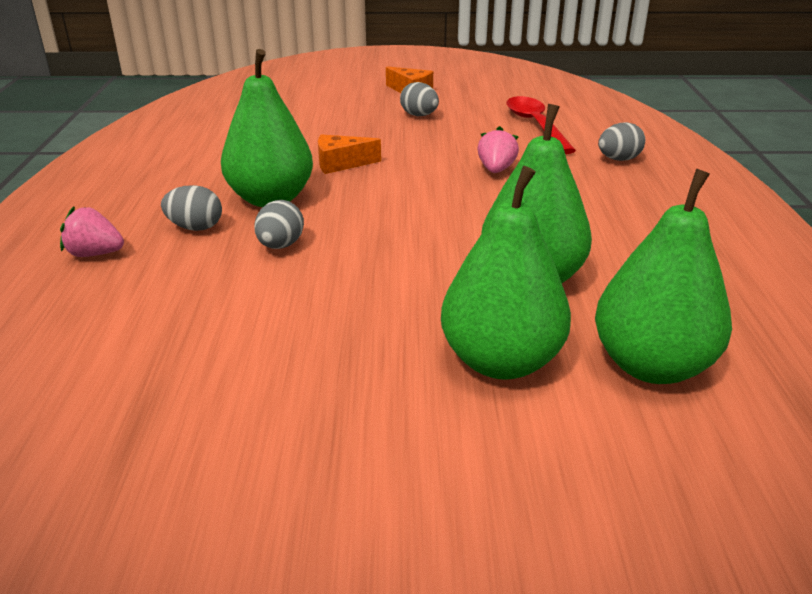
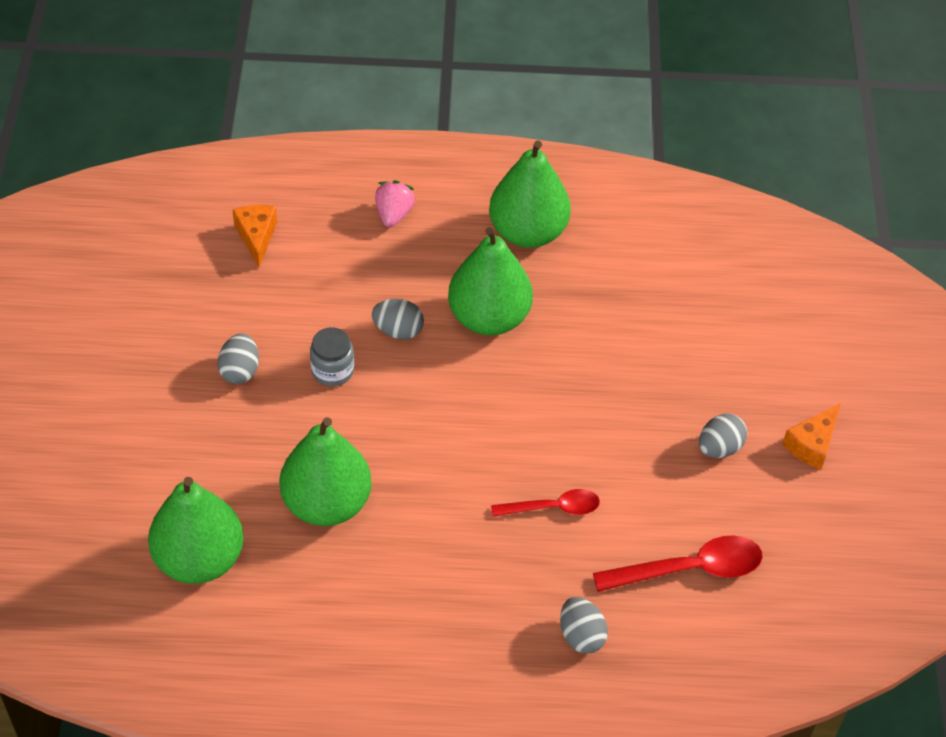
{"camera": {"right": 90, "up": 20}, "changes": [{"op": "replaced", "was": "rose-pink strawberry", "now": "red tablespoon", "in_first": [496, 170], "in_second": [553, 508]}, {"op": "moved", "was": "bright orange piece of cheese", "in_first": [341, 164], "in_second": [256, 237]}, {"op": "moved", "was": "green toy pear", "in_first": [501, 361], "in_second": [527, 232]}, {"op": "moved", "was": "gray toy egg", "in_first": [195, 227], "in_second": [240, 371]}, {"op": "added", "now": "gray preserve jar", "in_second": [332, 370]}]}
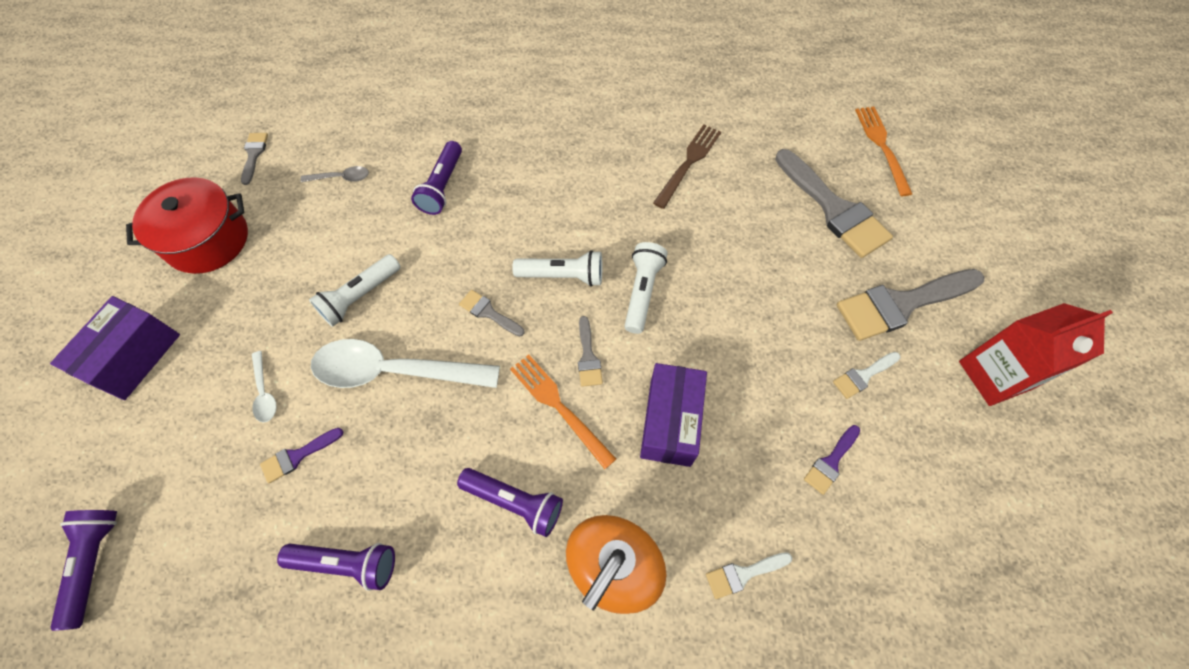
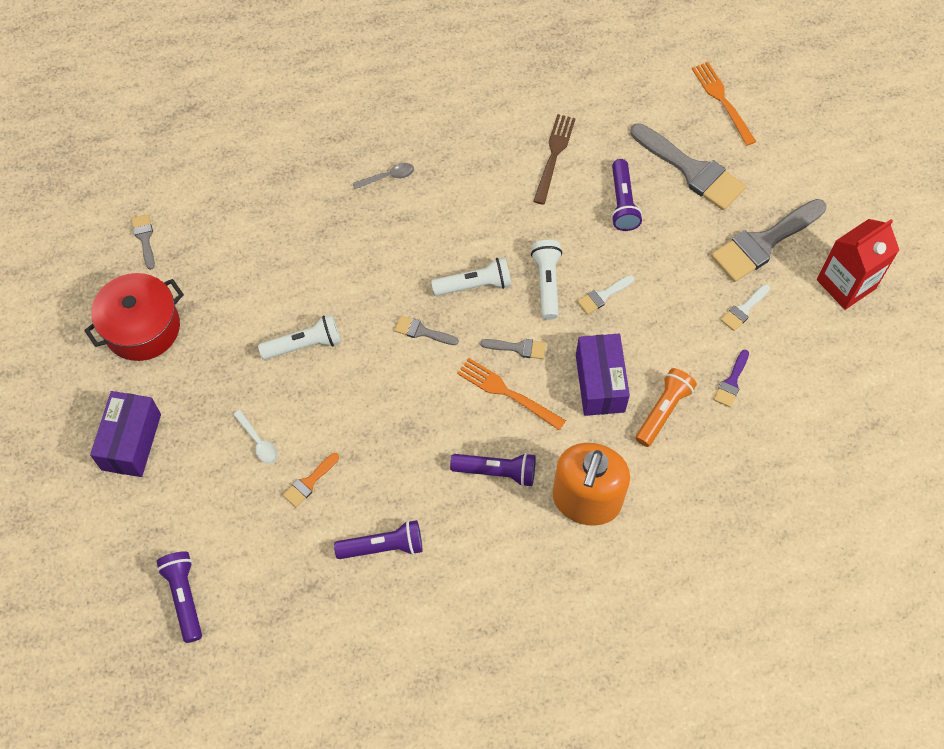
{"camera": {"right": -15, "up": 0}, "changes": [{"op": "moved", "was": "violet pocket torch", "in_first": [442, 186], "in_second": [622, 203]}, {"op": "moved", "was": "gray tablespoon", "in_first": [341, 178], "in_second": [388, 177]}, {"op": "turned", "was": "pure white pocket torch", "in_first": [360, 297], "in_second": [304, 345], "clockwise": -135}, {"op": "turned", "was": "gray paint brush", "in_first": [588, 357], "in_second": [518, 348], "clockwise": -60}, {"op": "removed", "was": "pure white tablespoon", "in_first": [395, 371]}, {"op": "recoloured", "was": "violet paint brush", "now": "bright orange paint brush", "in_first": [297, 456], "in_second": [309, 482]}, {"op": "moved", "was": "pure white paint brush", "in_first": [743, 574], "in_second": [603, 296]}, {"op": "added", "now": "bright orange pocket torch", "in_second": [663, 411]}]}
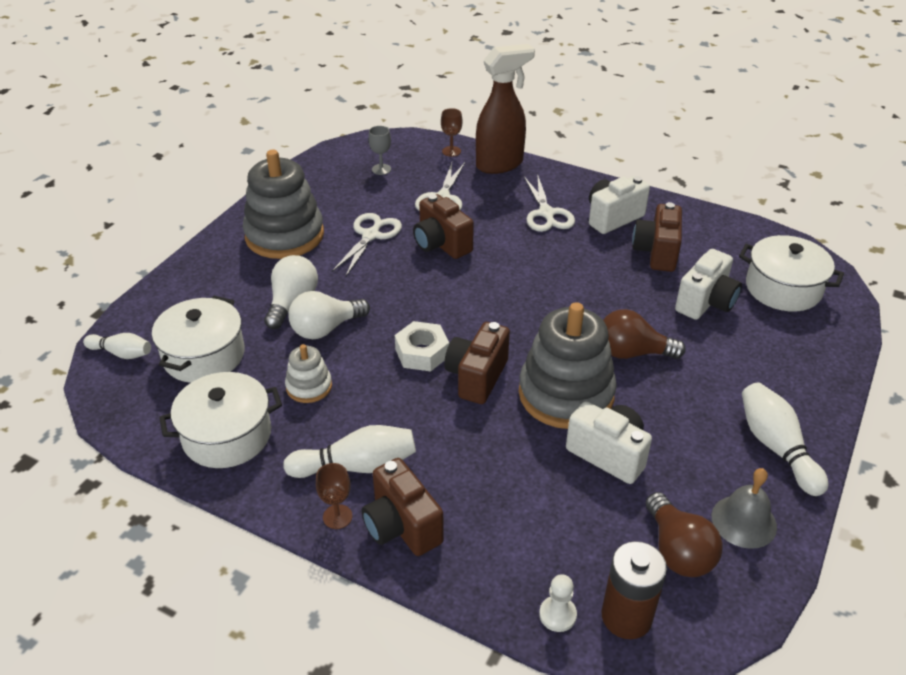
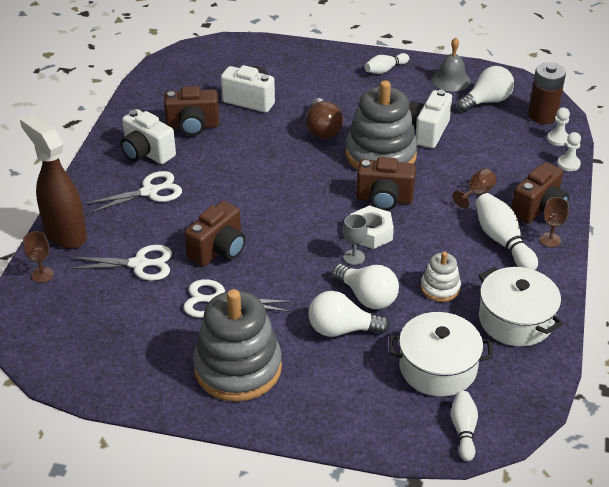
{"camera": {"right": -105, "up": 0}, "changes": [{"op": "moved", "was": "gray goblet", "in_first": [381, 169], "in_second": [354, 257]}, {"op": "removed", "was": "pure white stockpot", "in_first": [783, 288]}, {"op": "resized", "was": "pure white tenpin", "in_first": [776, 447], "in_second": [385, 70], "ratio": 0.64}, {"op": "recoloured", "was": "dark brown lightbulb", "now": "pure white lightbulb", "in_first": [678, 550], "in_second": [486, 101]}, {"op": "added", "now": "pure white pawn", "in_second": [568, 164]}, {"op": "added", "now": "dark brown goblet", "in_second": [476, 193]}]}
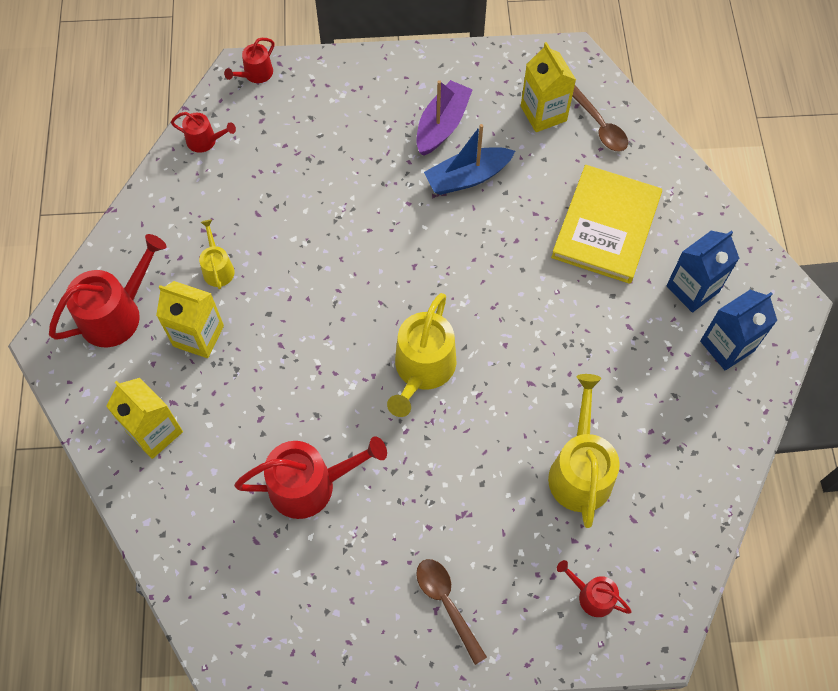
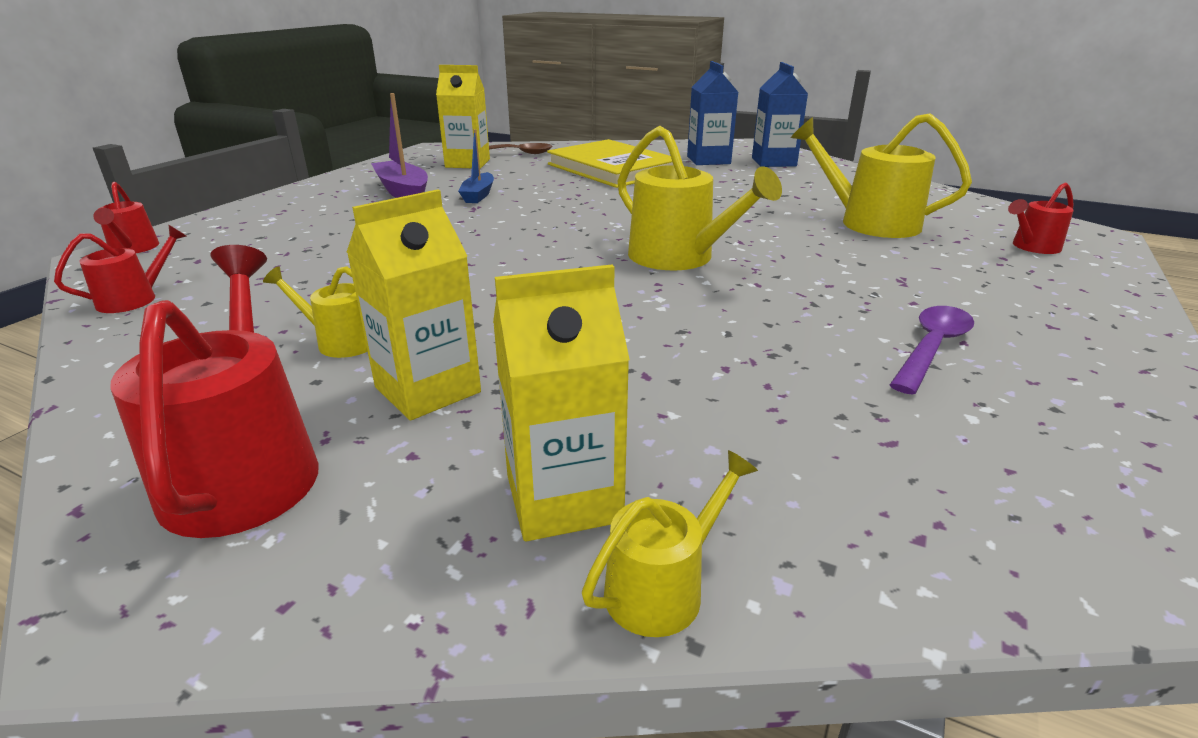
{"camera": {"right": -60, "up": -35}, "changes": [{"op": "resized", "was": "blue sailboat", "in_first": [467, 177], "in_second": [478, 195], "ratio": 0.65}, {"op": "removed", "was": "red sprinkling can", "in_first": [310, 485]}, {"op": "removed", "was": "dark brown tablespoon", "in_first": [447, 604]}, {"op": "added", "now": "violet tablespoon", "in_second": [931, 348]}, {"op": "added", "now": "bright yellow sprinkling can", "in_second": [662, 587]}]}
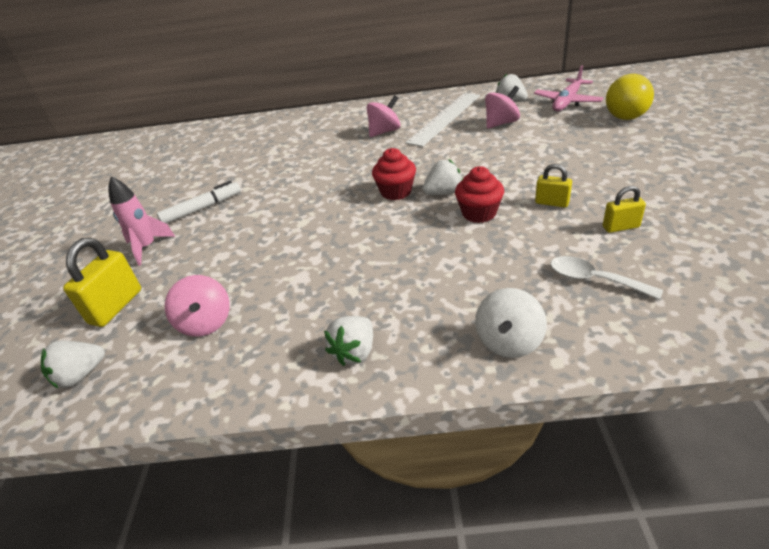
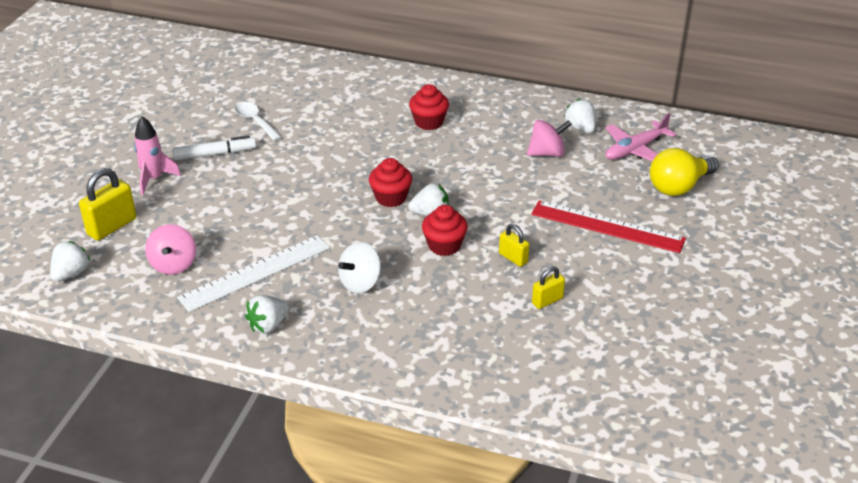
{"camera": {"right": 15, "up": 0}, "changes": [{"op": "moved", "was": "pure white ruler", "in_first": [445, 118], "in_second": [255, 272]}, {"op": "replaced", "was": "rose-pink spinning top", "now": "red cupcake", "in_first": [385, 131], "in_second": [429, 122]}, {"op": "turned", "was": "bright yellow small lock", "in_first": [620, 227], "in_second": [547, 301], "clockwise": -45}, {"op": "moved", "was": "pure white tablespoon", "in_first": [594, 279], "in_second": [255, 121]}, {"op": "moved", "was": "pure white spinning top", "in_first": [509, 342], "in_second": [360, 283]}, {"op": "turned", "was": "pure white strawberry", "in_first": [80, 375], "in_second": [71, 273], "clockwise": 135}, {"op": "added", "now": "red ruler", "in_second": [607, 226]}]}
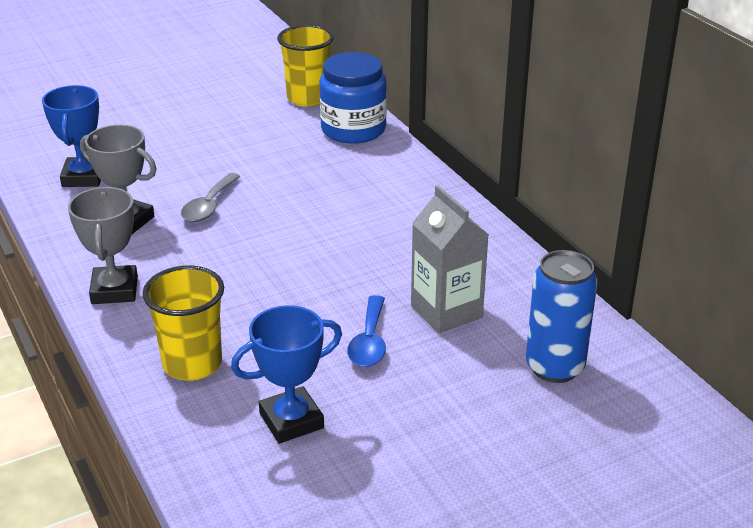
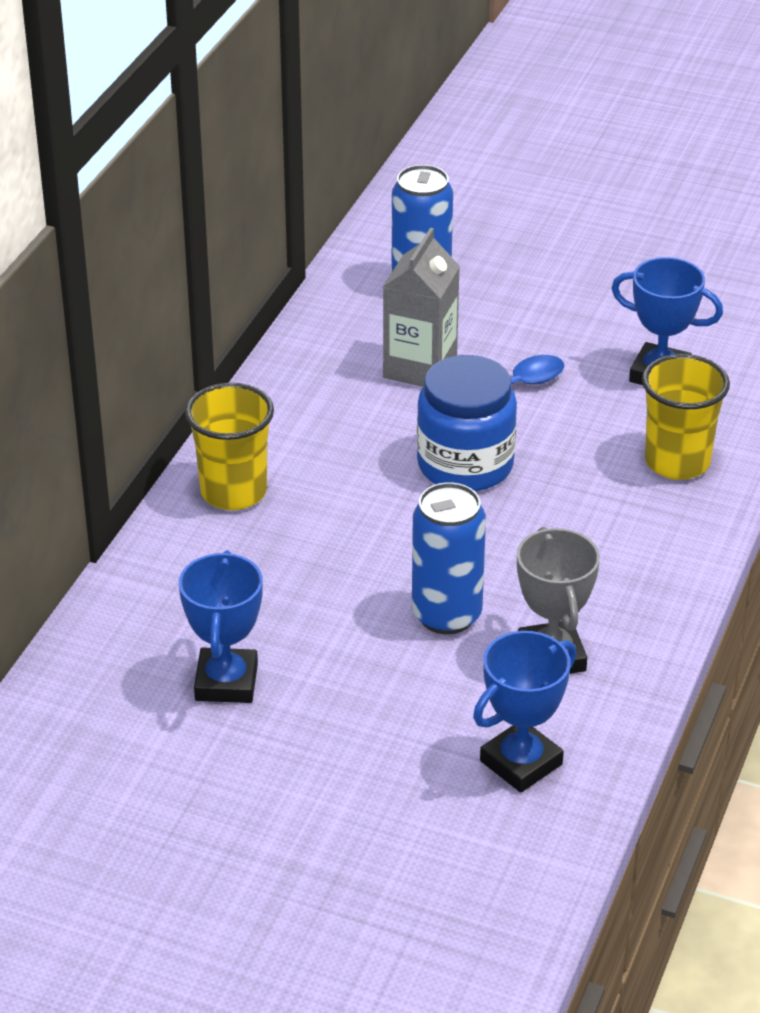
{"camera": {"right": -130, "up": 5}, "changes": [{"op": "moved", "was": "bright yellow beaker", "in_first": [307, 98], "in_second": [233, 492]}, {"op": "moved", "was": "blue preserve jar", "in_first": [353, 129], "in_second": [465, 465]}, {"op": "replaced", "was": "gray tablespoon", "now": "blue tin", "in_first": [209, 206], "in_second": [446, 615]}, {"op": "removed", "was": "gray award cup", "in_first": [114, 290]}, {"op": "added", "now": "blue award cup", "in_second": [226, 682]}]}
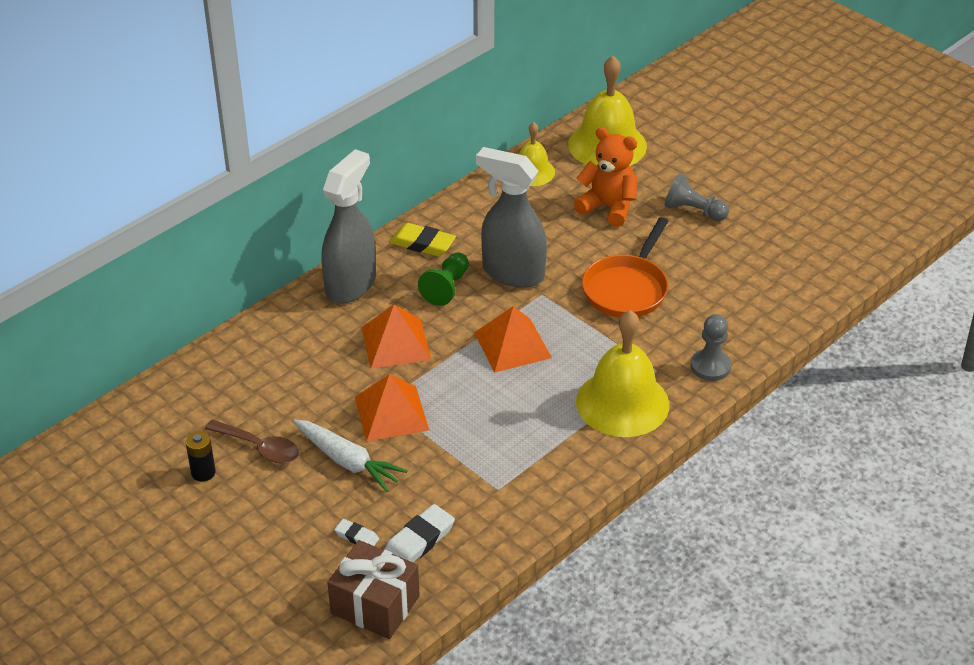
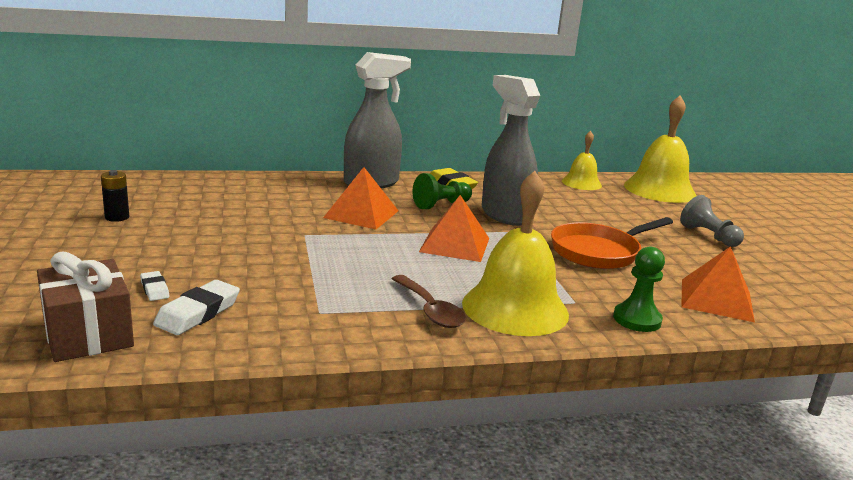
{"camera": {"right": 30, "up": -20}, "changes": [{"op": "removed", "was": "bright orange stuffed bear", "in_first": [608, 207]}, {"op": "recoloured", "was": "gray pawn", "now": "green pawn", "in_first": [710, 366], "in_second": [637, 319]}, {"op": "moved", "was": "bright orange solid pyramid", "in_first": [391, 413], "in_second": [716, 299]}, {"op": "removed", "was": "pure white carrot", "in_first": [348, 461]}, {"op": "moved", "was": "dark brown tablespoon", "in_first": [259, 447], "in_second": [430, 310]}, {"op": "turned", "was": "pure white gum eraser", "in_first": [419, 541], "in_second": [198, 313], "clockwise": -45}]}
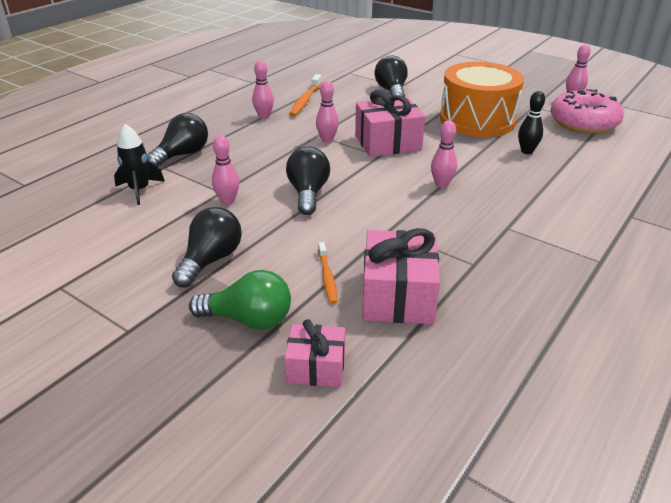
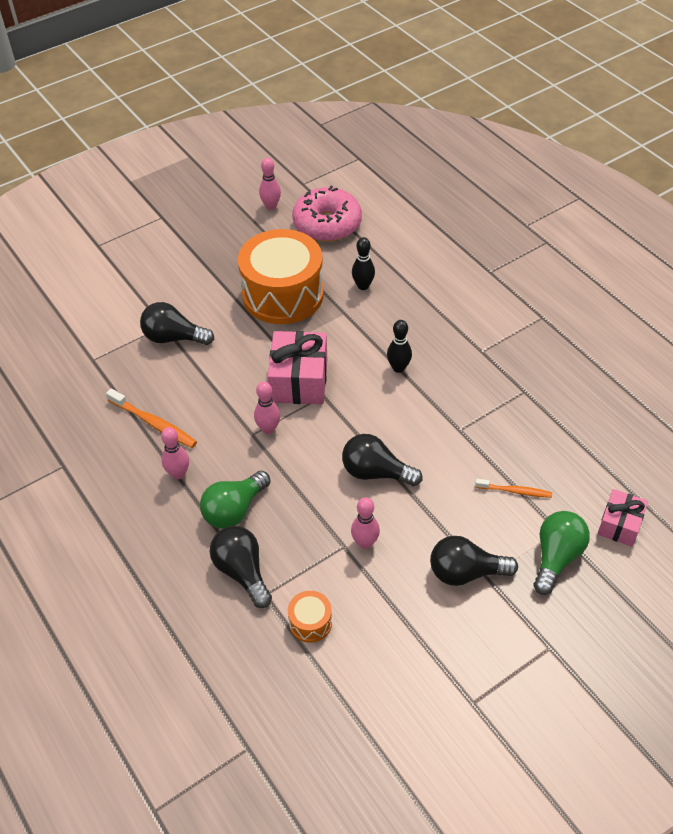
{"camera": {"right": -70, "up": 15}, "changes": [{"op": "recoloured", "was": "rose-pink tenpin", "now": "ebony tenpin", "in_first": [441, 184], "in_second": [398, 368]}, {"op": "replaced", "was": "ebony spaceship", "now": "bright orange snare drum", "in_first": [139, 190], "in_second": [310, 622]}, {"op": "turned", "was": "ebony lightbulb", "in_first": [211, 260], "in_second": [465, 572], "clockwise": -45}, {"op": "removed", "was": "rose-pink gift", "in_first": [398, 296]}, {"op": "added", "now": "green lightbulb", "in_second": [234, 510]}]}
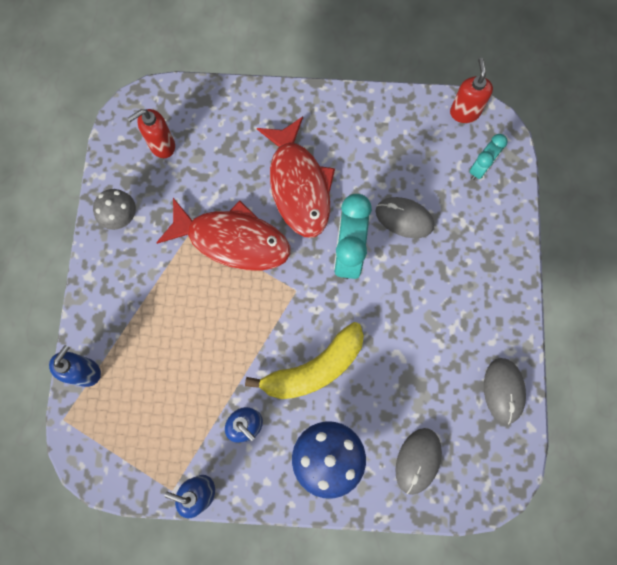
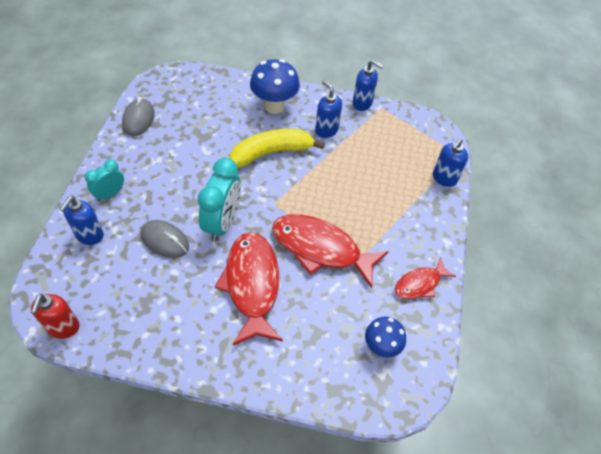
{"camera": {"right": -175, "up": -20}, "changes": [{"op": "replaced", "was": "red pump bottle", "now": "blue toadstool", "in_first": [162, 145], "in_second": [381, 347]}, {"op": "moved", "was": "aqua bedside clock", "in_first": [480, 168], "in_second": [110, 194]}, {"op": "replaced", "was": "gray toadstool", "now": "red toy fish", "in_first": [122, 218], "in_second": [420, 284]}, {"op": "removed", "was": "gray computer mouse", "in_first": [418, 461]}, {"op": "added", "now": "blue pump bottle", "in_second": [89, 235]}]}
